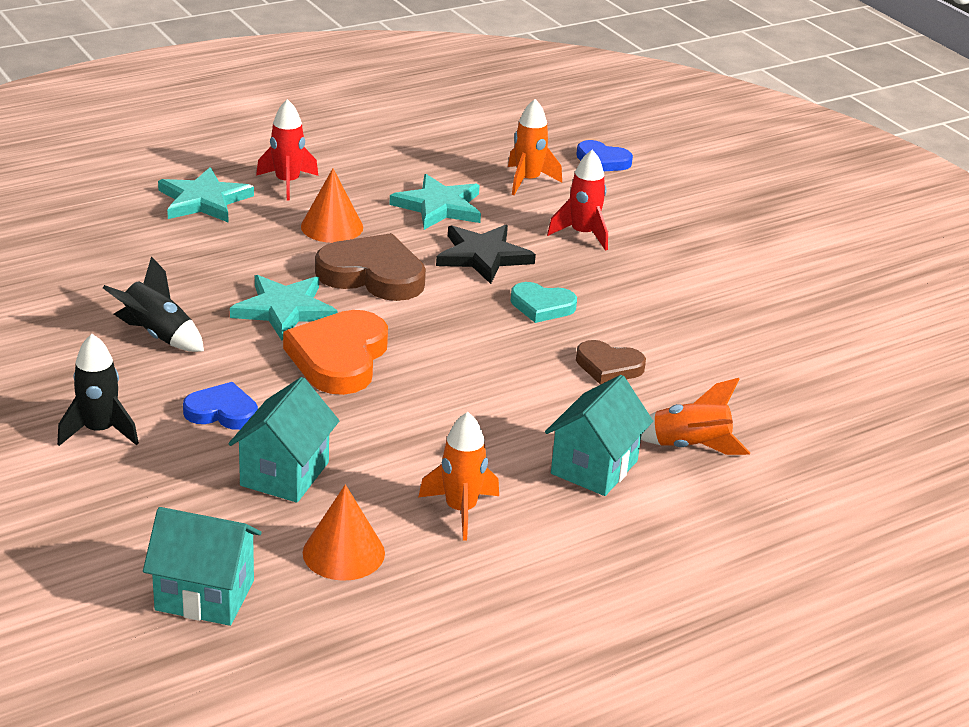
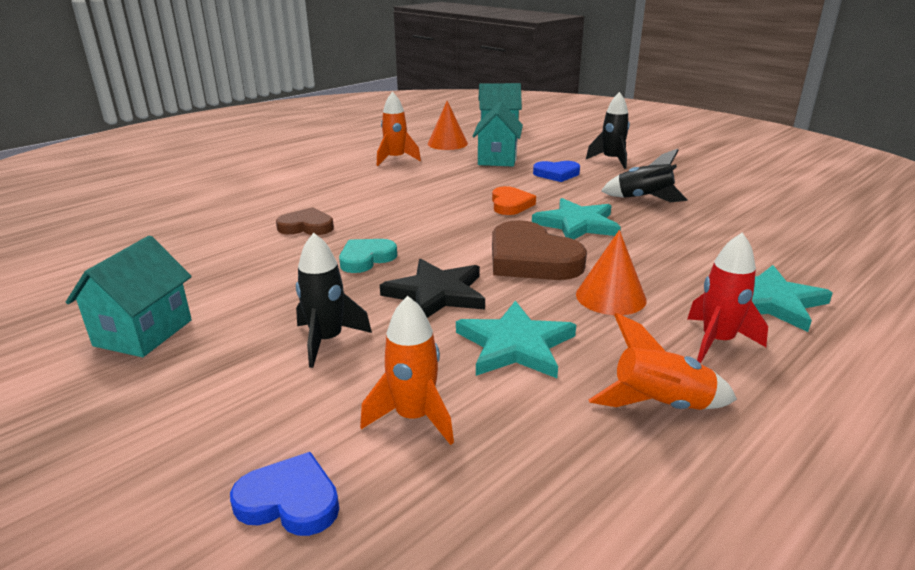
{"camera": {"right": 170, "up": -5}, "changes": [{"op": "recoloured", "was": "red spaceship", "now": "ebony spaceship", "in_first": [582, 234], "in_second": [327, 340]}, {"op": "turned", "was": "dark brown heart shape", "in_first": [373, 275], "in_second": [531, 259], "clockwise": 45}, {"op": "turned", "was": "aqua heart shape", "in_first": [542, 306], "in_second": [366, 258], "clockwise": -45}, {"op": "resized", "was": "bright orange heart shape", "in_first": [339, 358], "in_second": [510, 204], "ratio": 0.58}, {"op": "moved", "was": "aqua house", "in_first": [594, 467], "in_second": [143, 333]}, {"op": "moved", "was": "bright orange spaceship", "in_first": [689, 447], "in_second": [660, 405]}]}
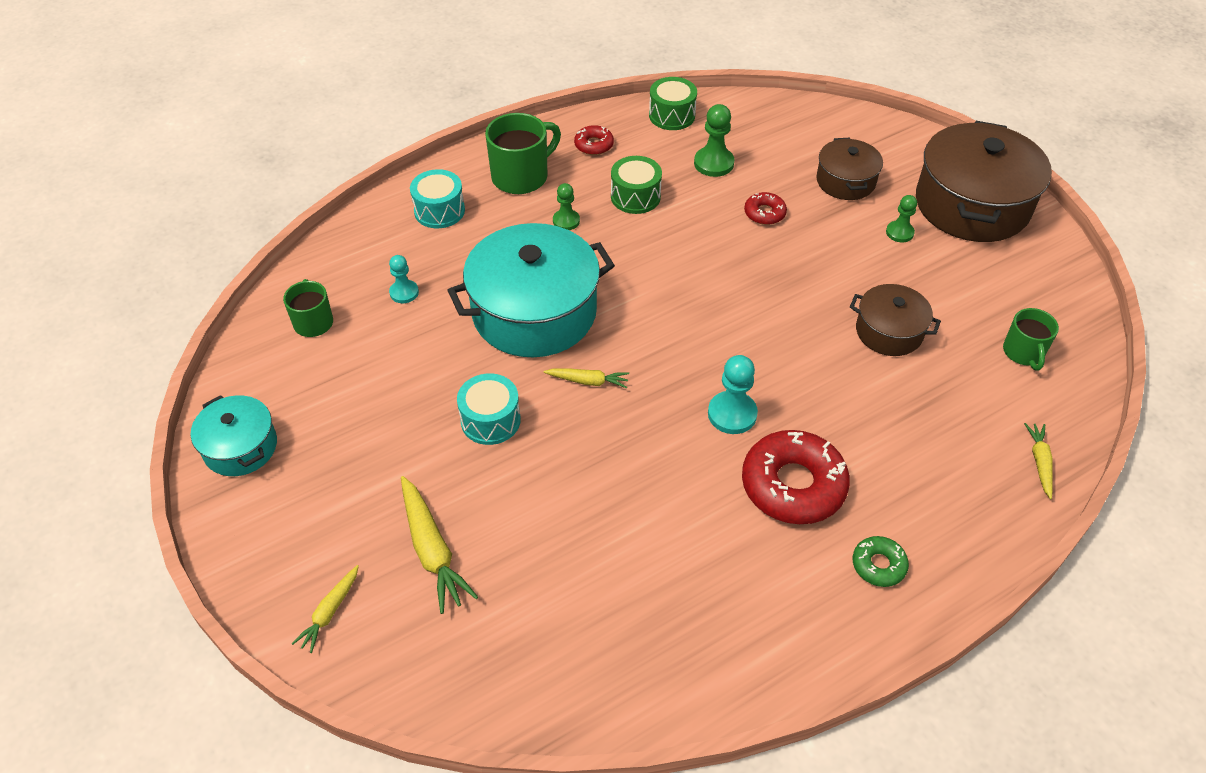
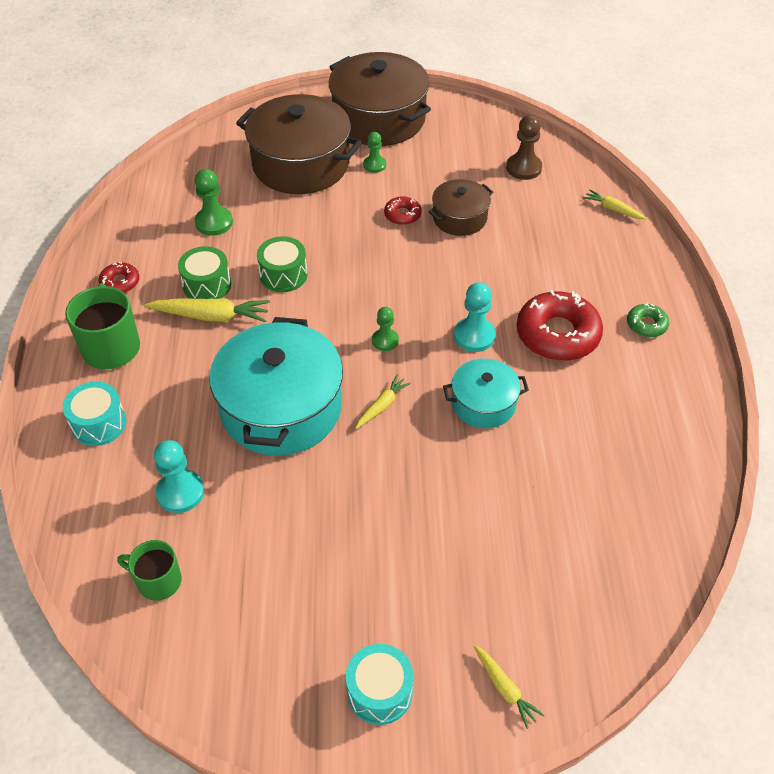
{"camera": {"right": -60, "up": 0}, "changes": [{"op": "moved", "was": "green snare drum", "in_first": [672, 115], "in_second": [283, 275]}, {"op": "resized", "was": "dark brown stockpot", "in_first": [845, 181], "in_second": [301, 164], "ratio": 1.88}, {"op": "moved", "was": "green pawn", "in_first": [566, 221], "in_second": [385, 340]}, {"op": "moved", "was": "red glazed donut", "in_first": [764, 213], "in_second": [402, 215]}, {"op": "resized", "was": "aqua pawn", "in_first": [404, 292], "in_second": [180, 492], "ratio": 1.55}, {"op": "replaced", "was": "green tea mug", "now": "dark brown pawn", "in_first": [1023, 353], "in_second": [523, 168]}, {"op": "moved", "was": "aqua snare drum", "in_first": [490, 420], "in_second": [379, 692]}, {"op": "moved", "was": "aqua stockpot", "in_first": [240, 447], "in_second": [483, 403]}, {"op": "moved", "was": "bright yellow carrot", "in_first": [432, 550], "in_second": [211, 316]}]}
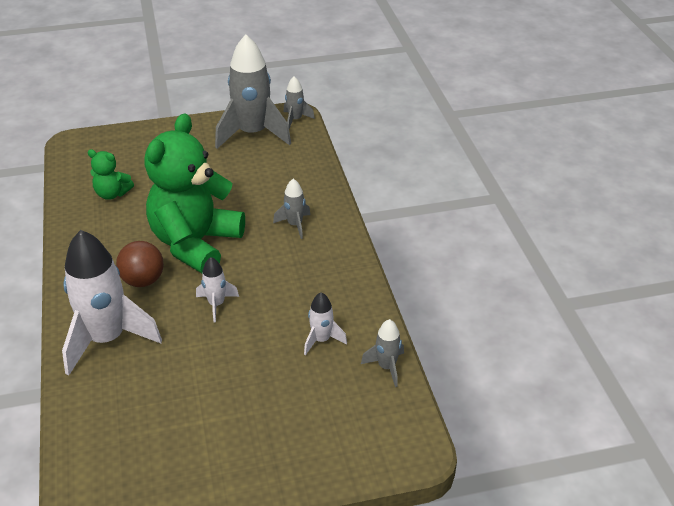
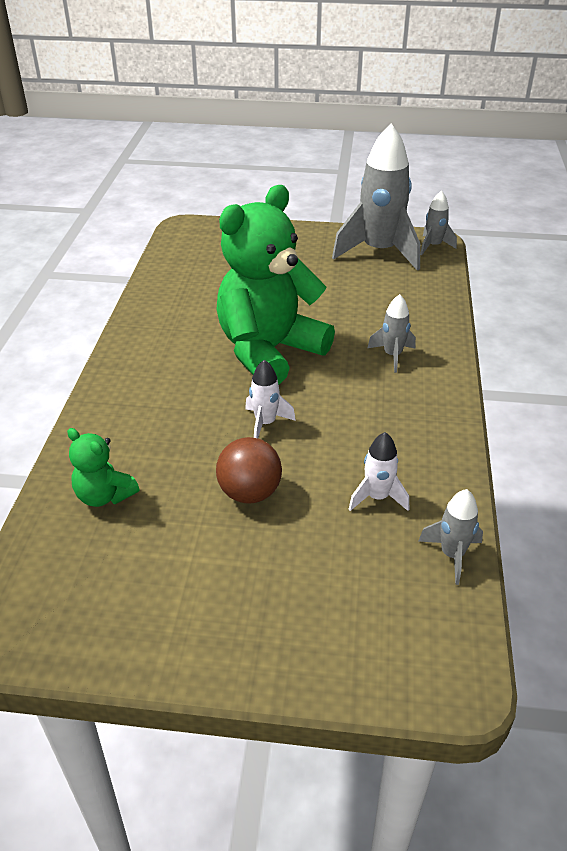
{"camera": {"right": 20, "up": 0}, "changes": [{"op": "moved", "was": "green stuffed bear", "in_first": [112, 194], "in_second": [104, 495]}, {"op": "removed", "was": "pure white spaceship", "in_first": [107, 339]}, {"op": "moved", "was": "dark brown play ball", "in_first": [143, 280], "in_second": [249, 493]}]}
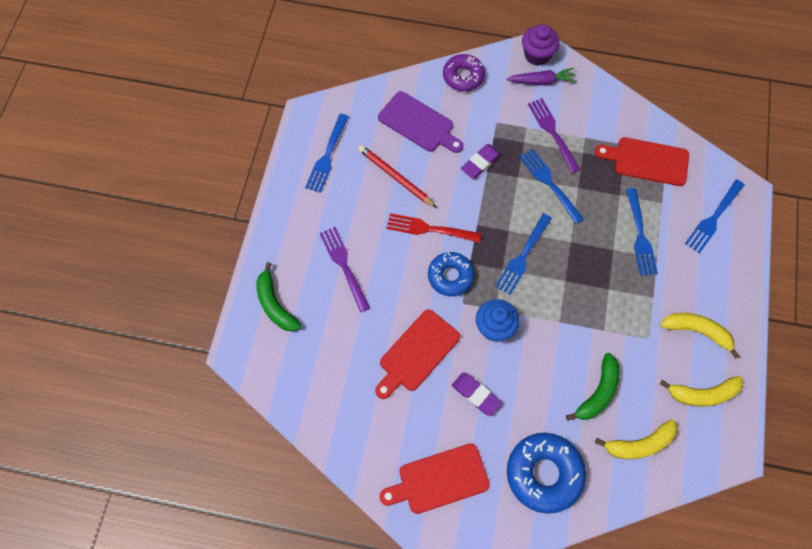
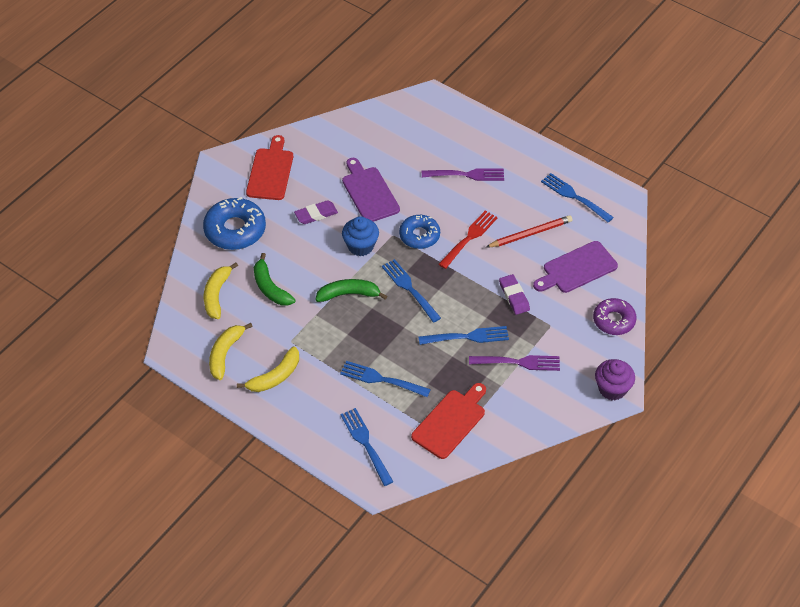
{"camera": {"right": 115, "up": -15}, "changes": [{"op": "removed", "was": "violet carrot", "in_first": [541, 81]}, {"op": "moved", "was": "green toy banana", "in_first": [275, 305], "in_second": [349, 294]}, {"op": "recoloured", "was": "red bread board", "now": "violet bread board", "in_first": [417, 353], "in_second": [369, 192]}]}
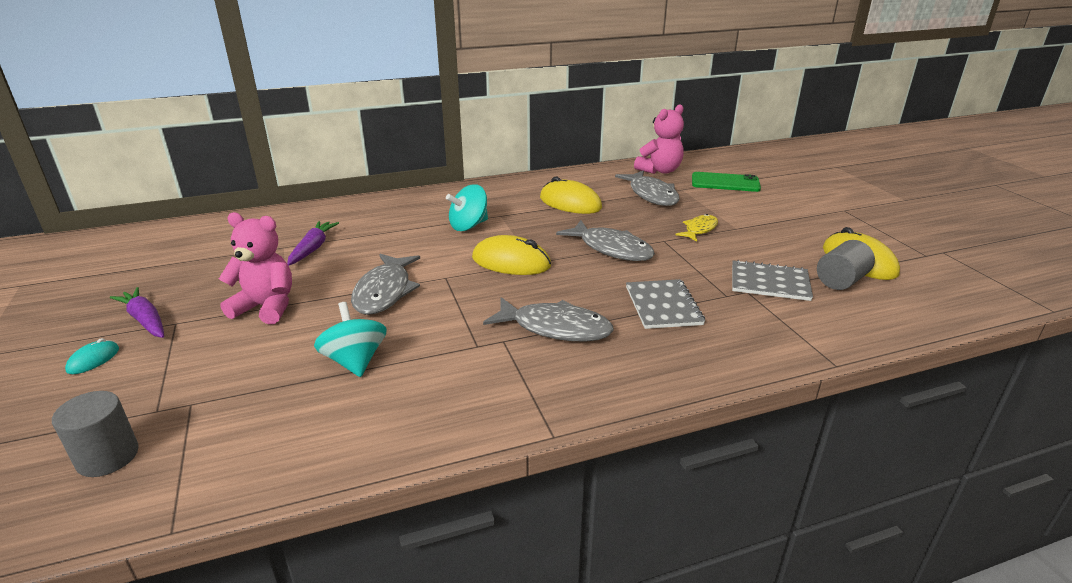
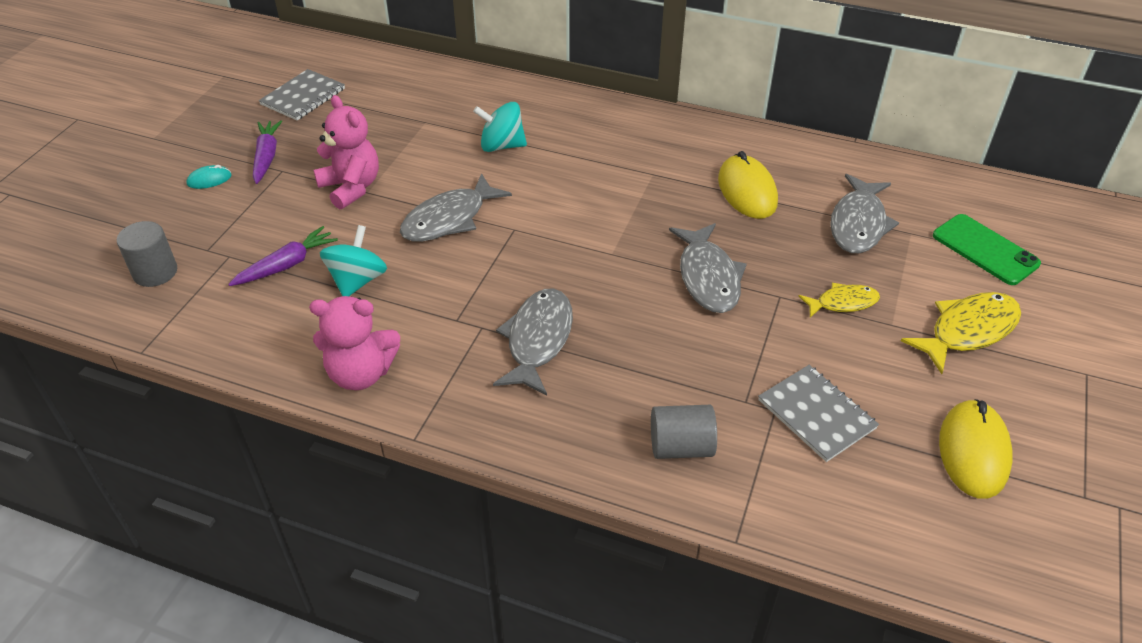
{"camera": {"right": 40, "up": 15}, "changes": [{"op": "moved", "was": "rose-pink stuffed bear", "in_first": [660, 170], "in_second": [361, 373]}, {"op": "moved", "was": "aqua spinning top", "in_first": [468, 226], "in_second": [501, 146]}, {"op": "moved", "was": "violet carrot", "in_first": [313, 248], "in_second": [287, 265]}, {"op": "removed", "was": "bright yellow computer mouse", "in_first": [511, 262]}, {"op": "moved", "was": "gray solid cylinder", "in_first": [841, 281], "in_second": [681, 447]}, {"op": "moved", "was": "gray notebook", "in_first": [663, 306], "in_second": [303, 97]}, {"op": "turned", "was": "gray toy fish", "in_first": [555, 328], "in_second": [538, 340], "clockwise": -135}, {"op": "added", "now": "bright yellow toy fish", "in_second": [967, 331]}]}
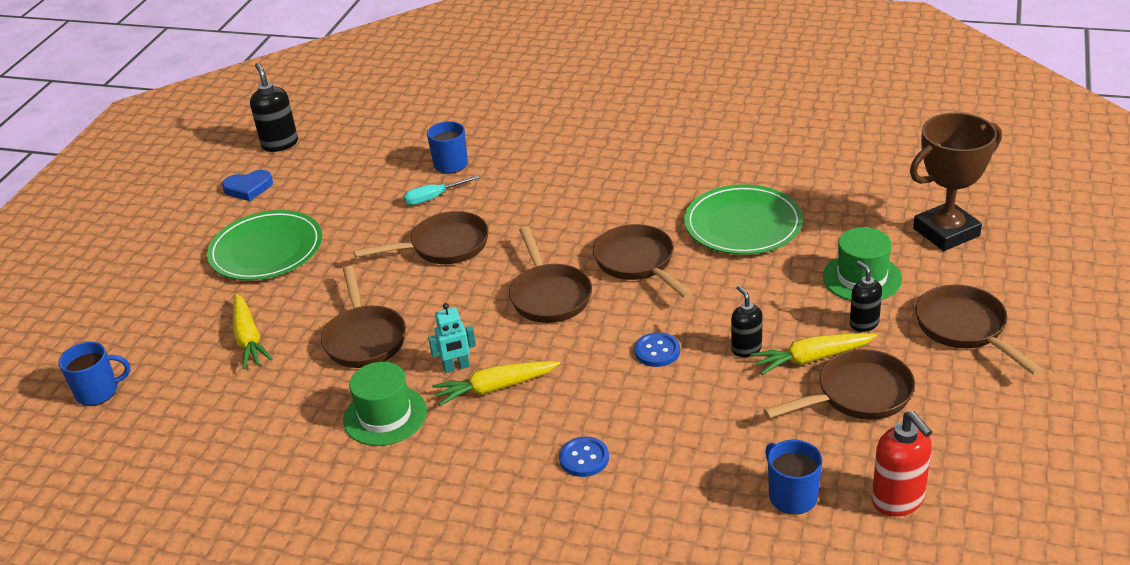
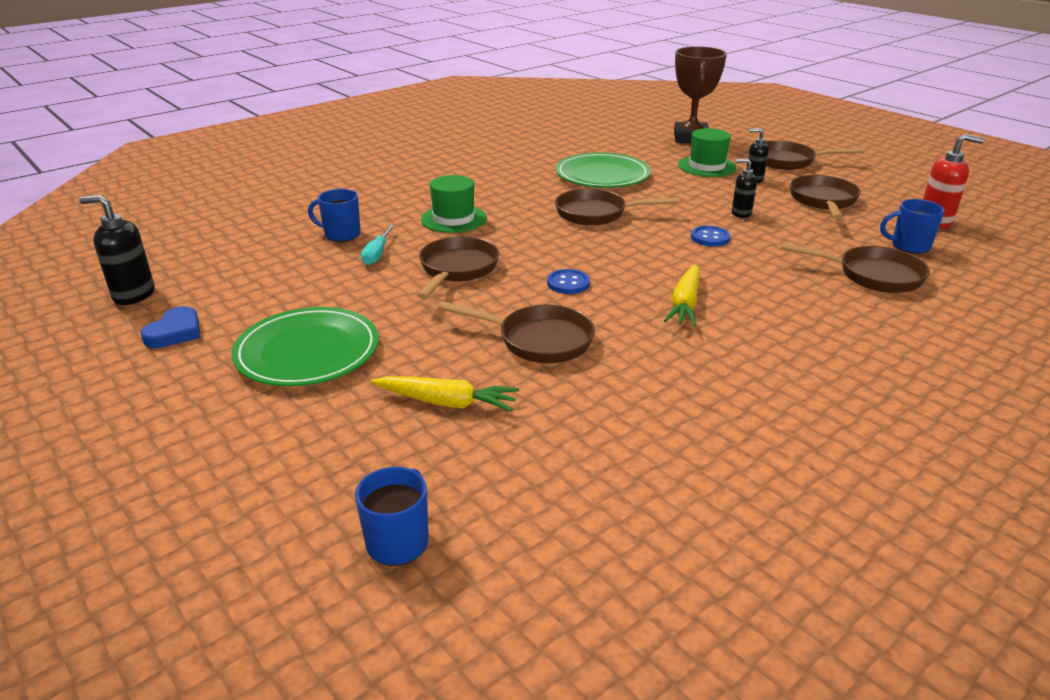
{"camera": {"right": -60, "up": -5}, "changes": [{"op": "moved", "was": "dark brown frying pan", "in_first": [549, 295], "in_second": [873, 275]}, {"op": "removed", "was": "aqua robot figure", "in_first": [456, 367]}, {"op": "removed", "was": "bright yellow carrot", "in_first": [812, 358]}, {"op": "moved", "was": "green hat", "in_first": [385, 416], "in_second": [453, 219]}, {"op": "moved", "was": "blue shirt button", "in_first": [584, 458], "in_second": [568, 283]}]}
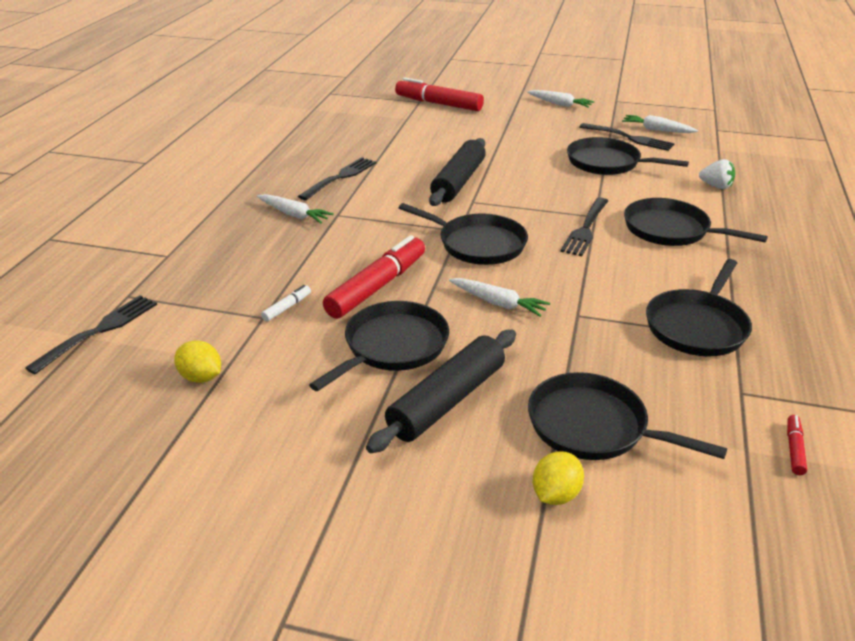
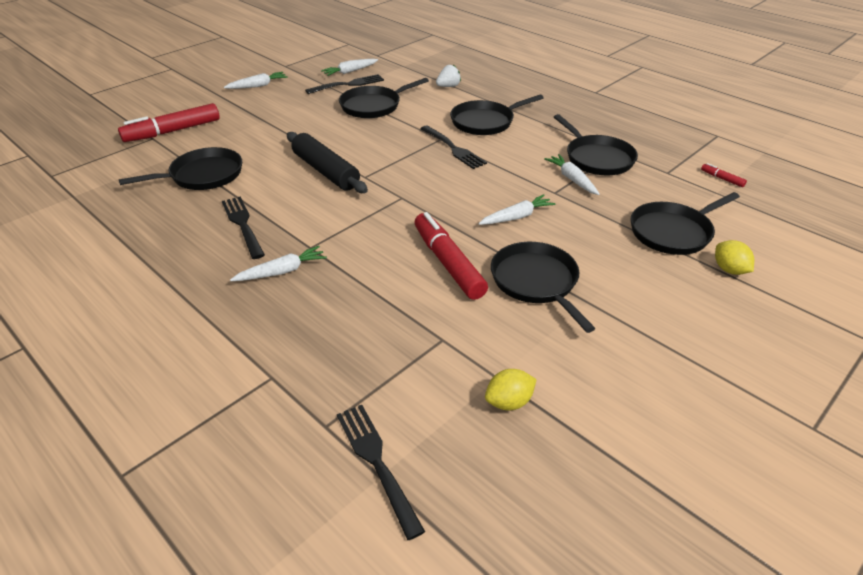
{"camera": {"right": -60, "up": 5}, "changes": [{"op": "moved", "was": "ebony frying pan", "in_first": [478, 244], "in_second": [203, 175]}, {"op": "removed", "was": "pure white felt pen", "in_first": [287, 307]}, {"op": "removed", "was": "ebony rolling pin", "in_first": [446, 400]}, {"op": "added", "now": "pure white carrot", "in_second": [572, 179]}]}
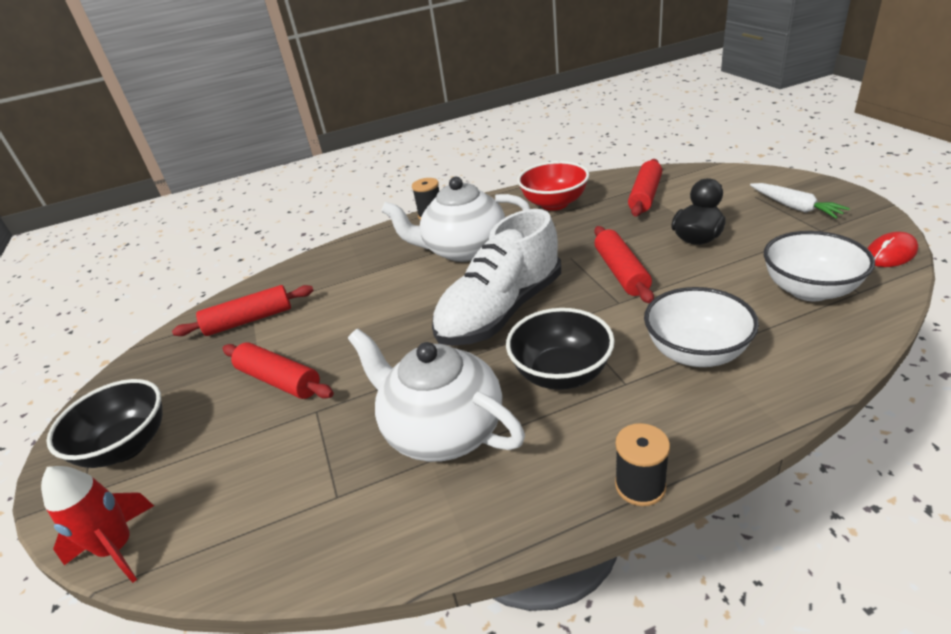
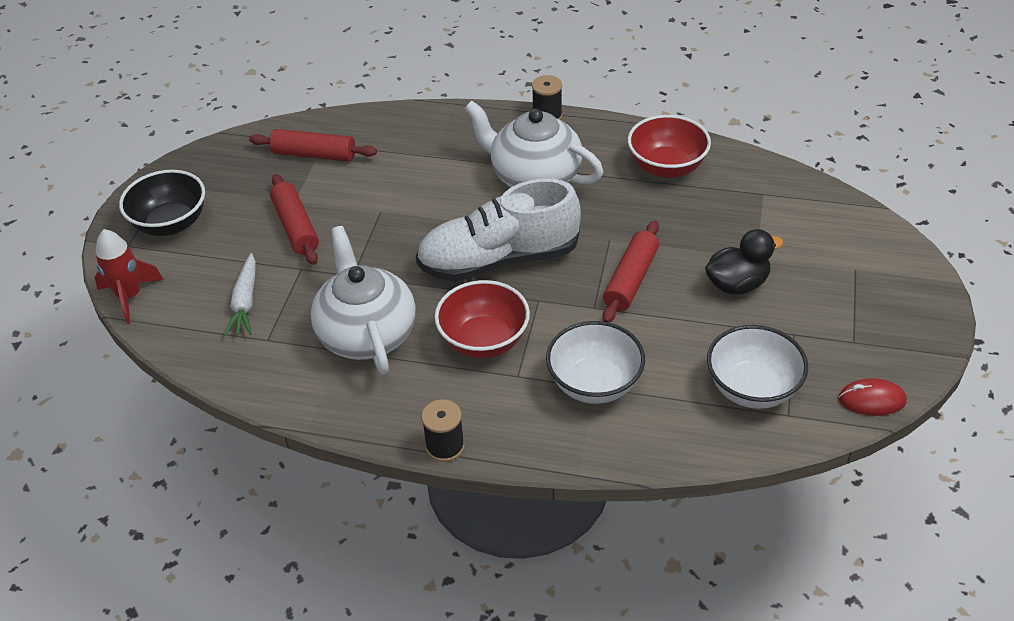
{"camera": {"right": 30, "up": 10}, "changes": [{"op": "removed", "was": "red rolling pin", "in_first": [645, 196]}, {"op": "moved", "was": "pure white carrot", "in_first": [795, 207], "in_second": [245, 302]}, {"op": "recoloured", "was": "ebony bowl", "now": "red bowl", "in_first": [561, 373], "in_second": [484, 341]}]}
